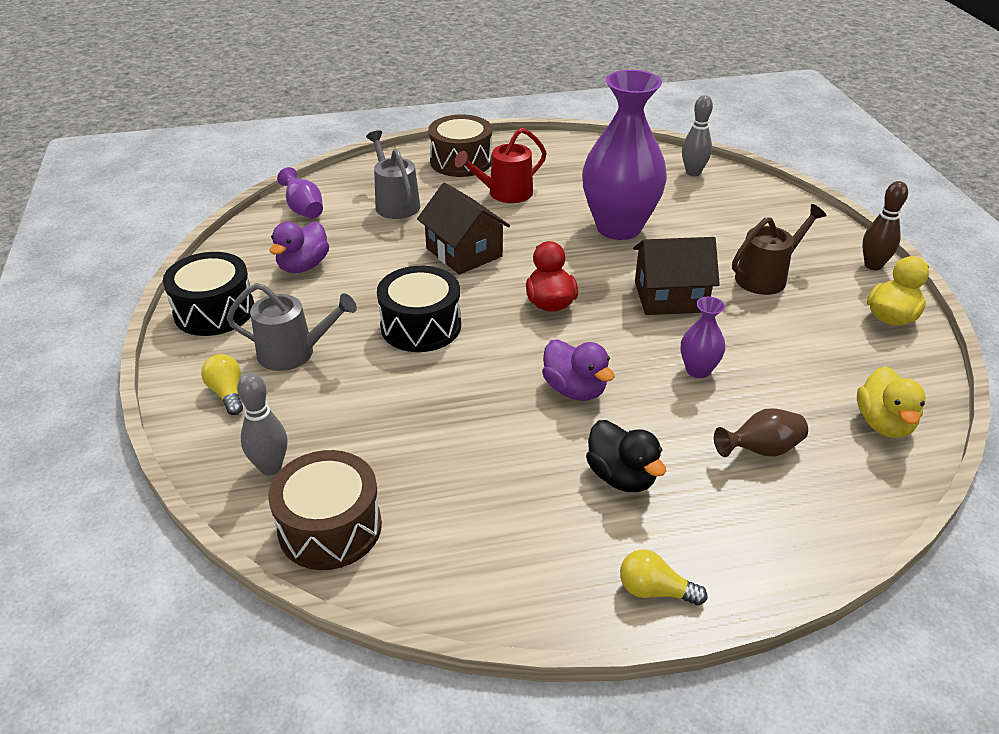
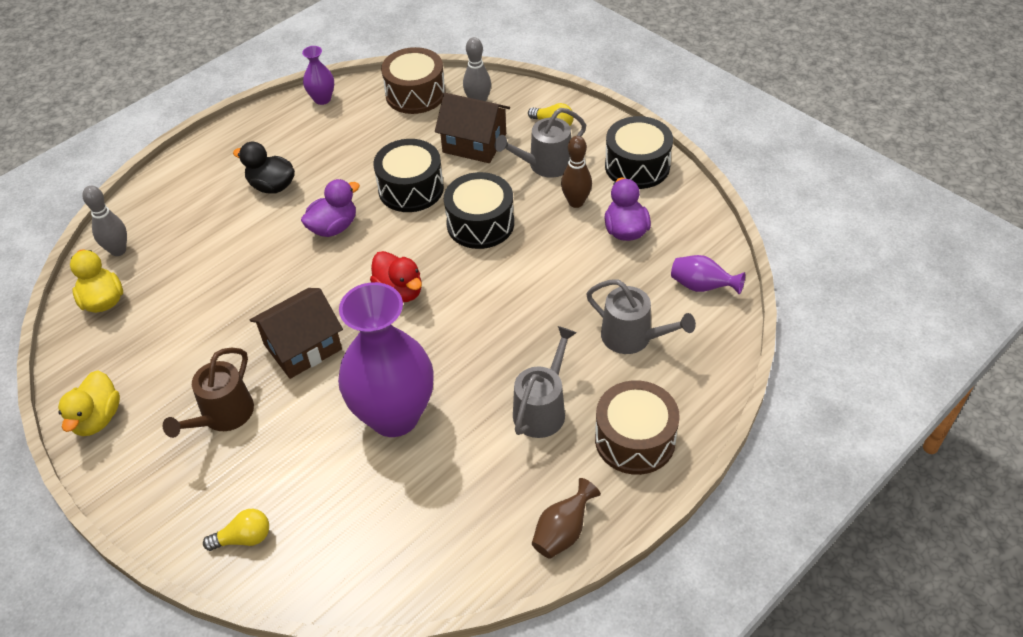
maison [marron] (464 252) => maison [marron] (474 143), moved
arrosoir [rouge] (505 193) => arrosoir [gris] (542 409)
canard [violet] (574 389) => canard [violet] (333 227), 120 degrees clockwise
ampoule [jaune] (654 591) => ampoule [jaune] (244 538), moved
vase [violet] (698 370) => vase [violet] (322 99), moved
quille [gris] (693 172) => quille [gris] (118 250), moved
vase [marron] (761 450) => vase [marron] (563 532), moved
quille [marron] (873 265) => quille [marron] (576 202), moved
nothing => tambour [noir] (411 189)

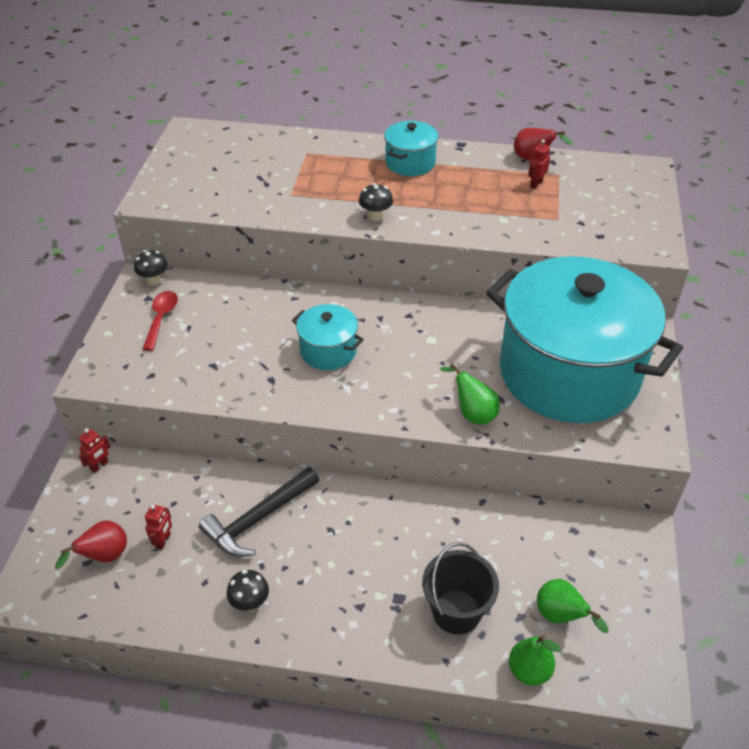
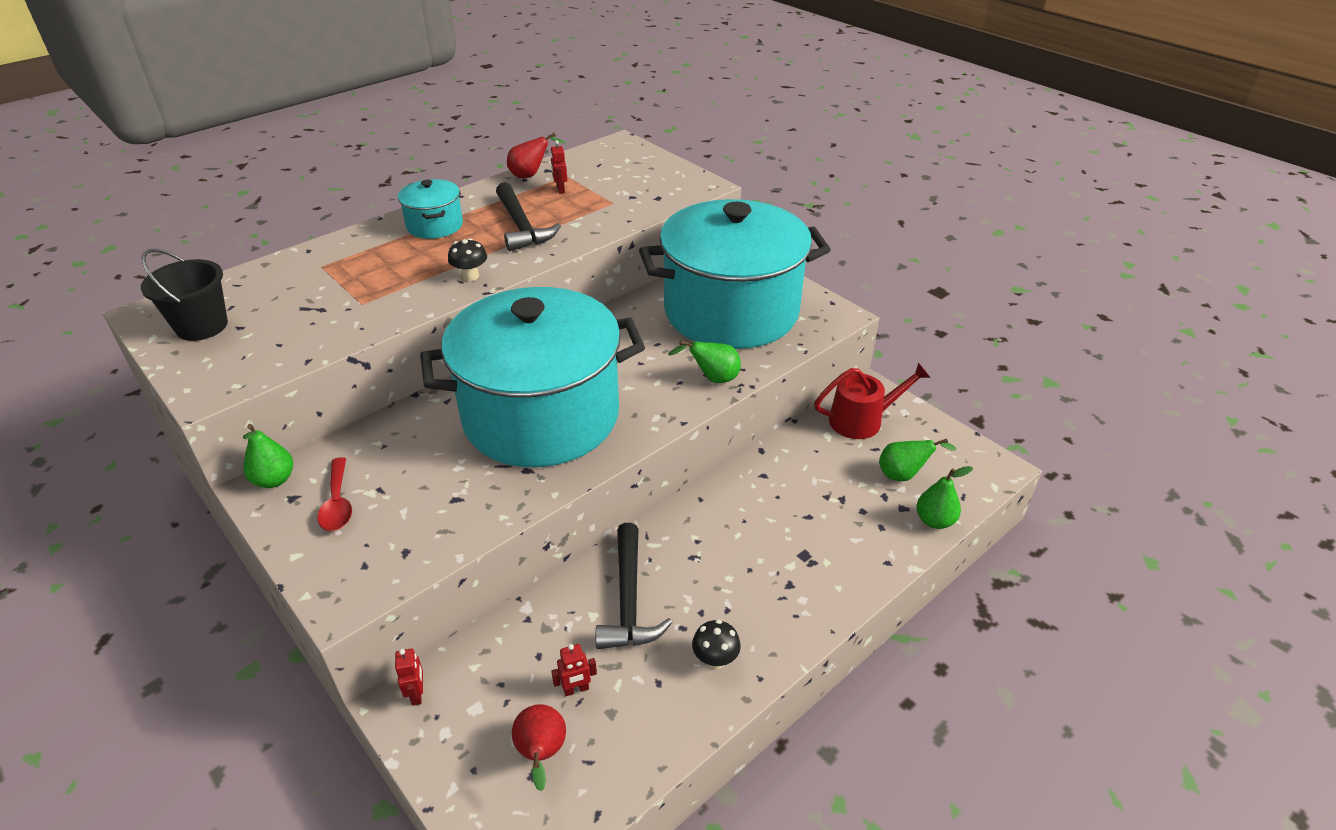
champignon [noir] (154 280) => poire [vert] (274 480)
cuillère [rouge] (161 318) => cuillère [rouge] (338 503), 150 degrees counterclockwise
robot [rouge] (163 541) => robot [rouge] (576 689), 105 degrees clockwise
marmite [turquoise] (328 351) => marmite [turquoise] (541 416), x2.41
seau [noir] (456 612) => seau [noir] (202 326), moved
nothing => marteau [noir] (521 227)
nothing => arrosoir [rouge] (861 420)

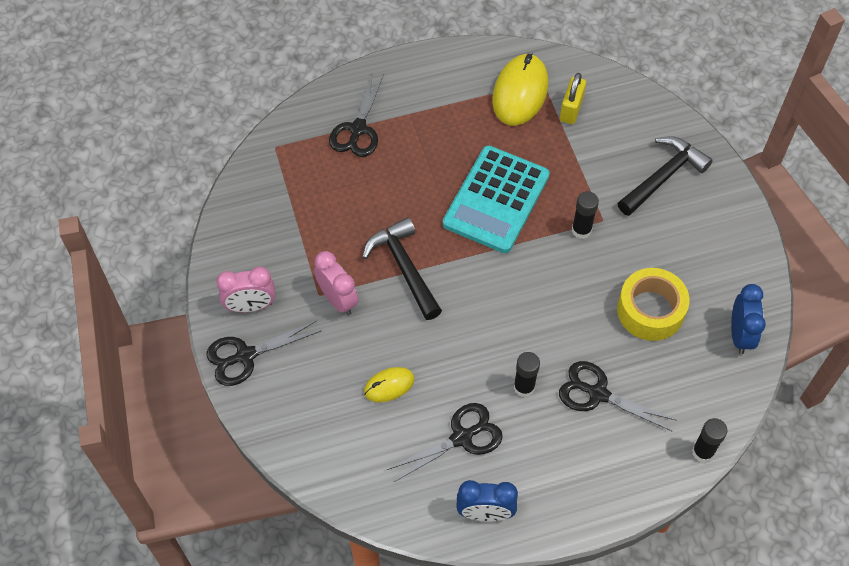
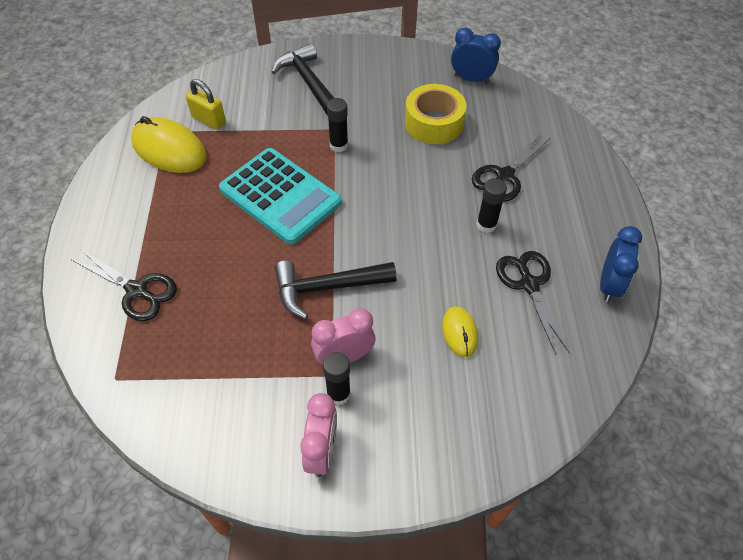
ciseaux [noir] (245 356) => nothing
bâton de colle [noir] (702 452) => bâton de colle [noir] (338 394), moved

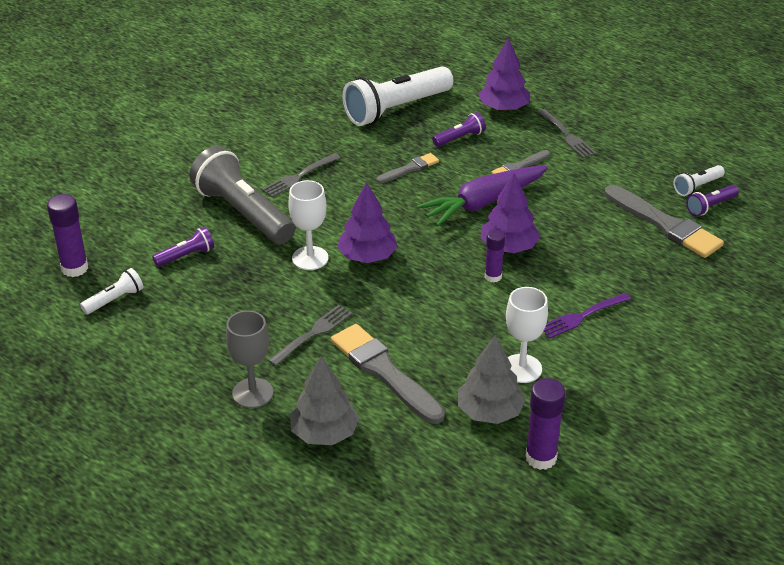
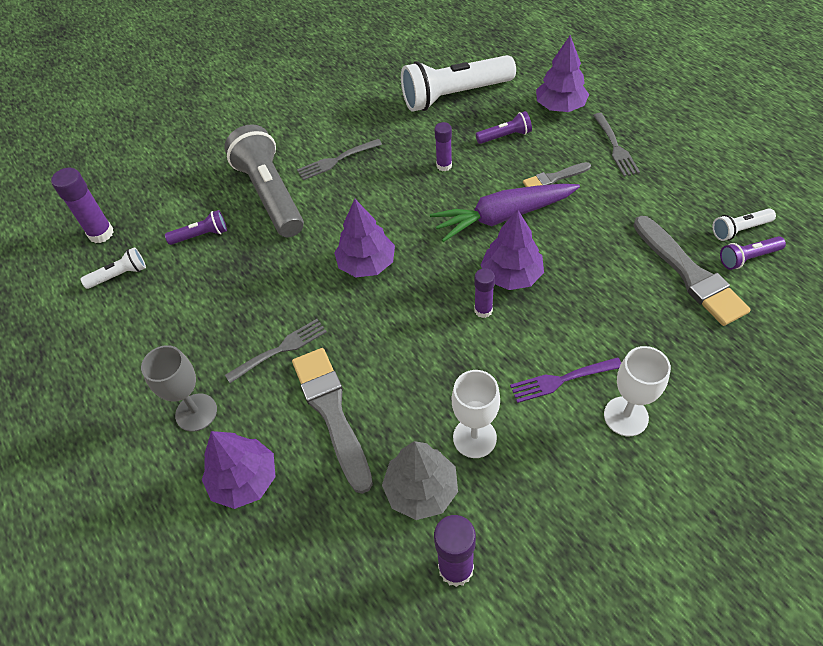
verre à pied [blanc] (310 258) => verre à pied [blanc] (626 416), moved
arbre [gris] (324 433) => arbre [violet] (244 480)
pinceau [gris] (410 169) => bâton de colle [violet] (444 165)

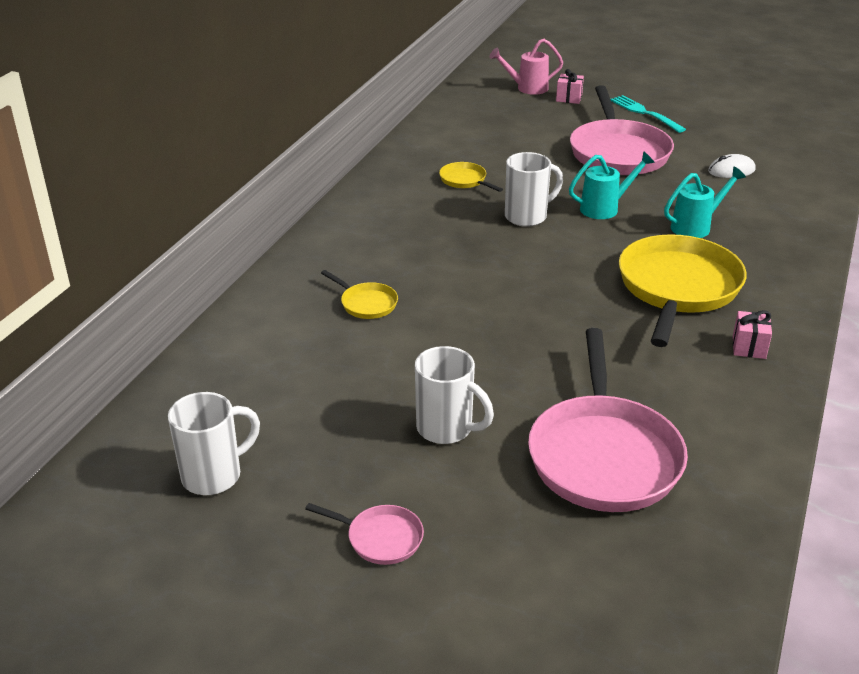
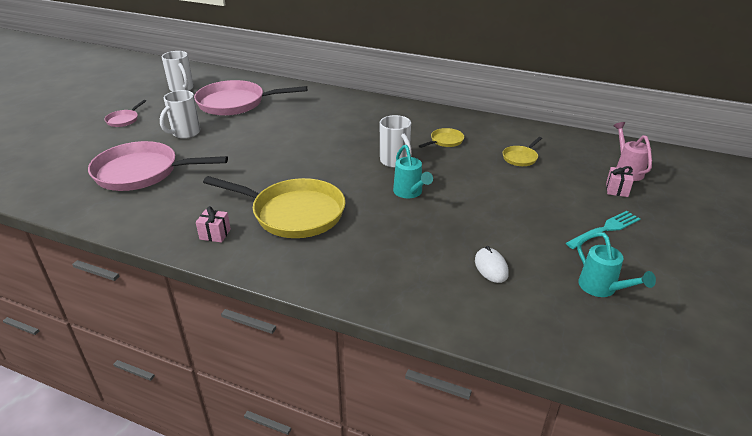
poêle [jaune] (366 303) => poêle [jaune] (521 158), moved
poêle [rose] (618 152) => poêle [rose] (236 103), moved
arrosoir [turquoise] (696 227) => arrosoir [turquoise] (602 288), moved

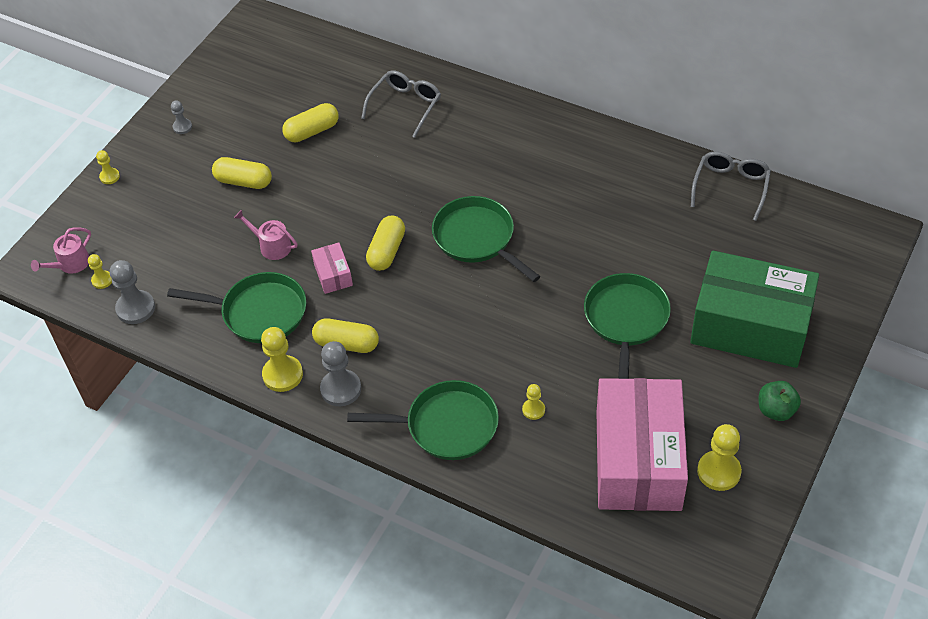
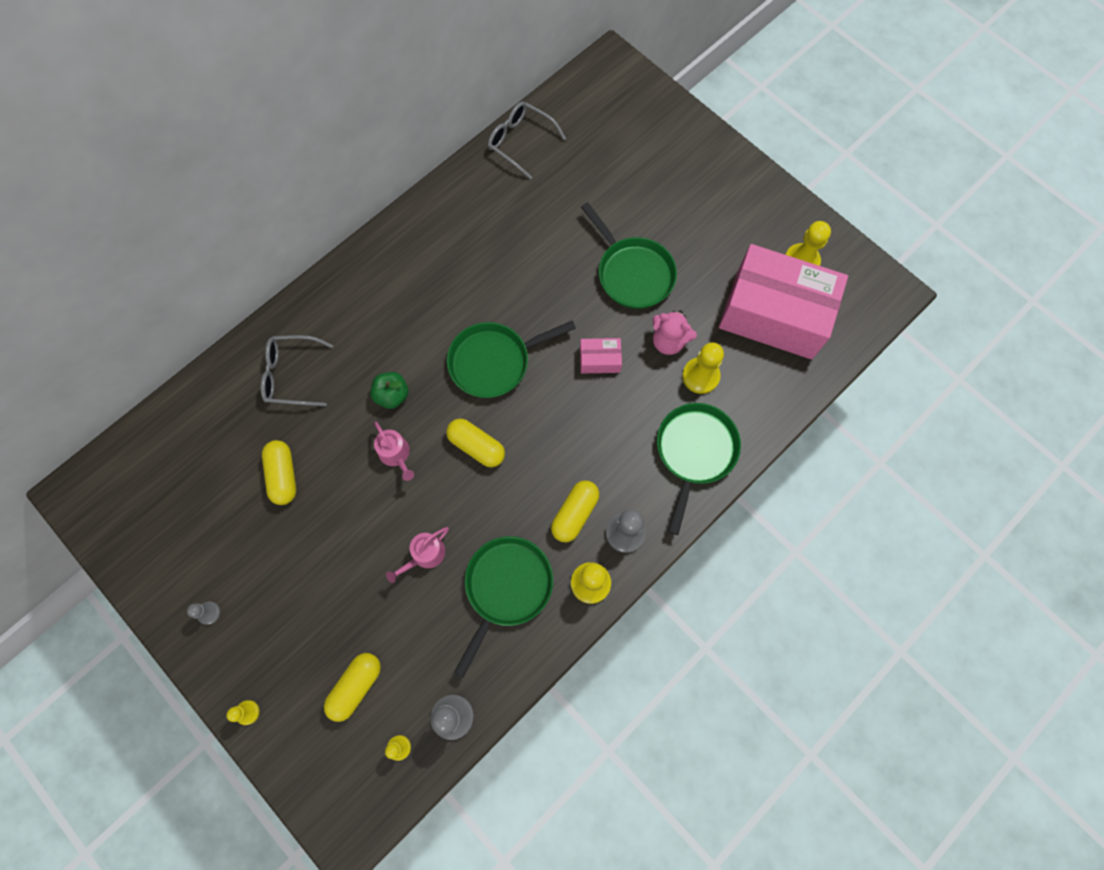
arrosoir [rose] (70 264) => arrosoir [rose] (396 454), moved
gélule [jaune] (243 181) => gélule [jaune] (356 686), moved
boîte [rose] (333 275) => boîte [rose] (599 360), moved
lunettes [gris] (405 106) => lunettes [gris] (292 375), 45 degrees counterclockwise
pion [jaune] (533 410) => pion [jaune] (700 376), x1.81
poêle [vert] (626 320) => poêle [vert] (632 273), 150 degrees counterclockwise
boîte [vert] (750 326) => nothing
pomme [vert] (776 410) => pomme [vert] (392 395), moved
nothing => ours en peluche [rose] (668 341)

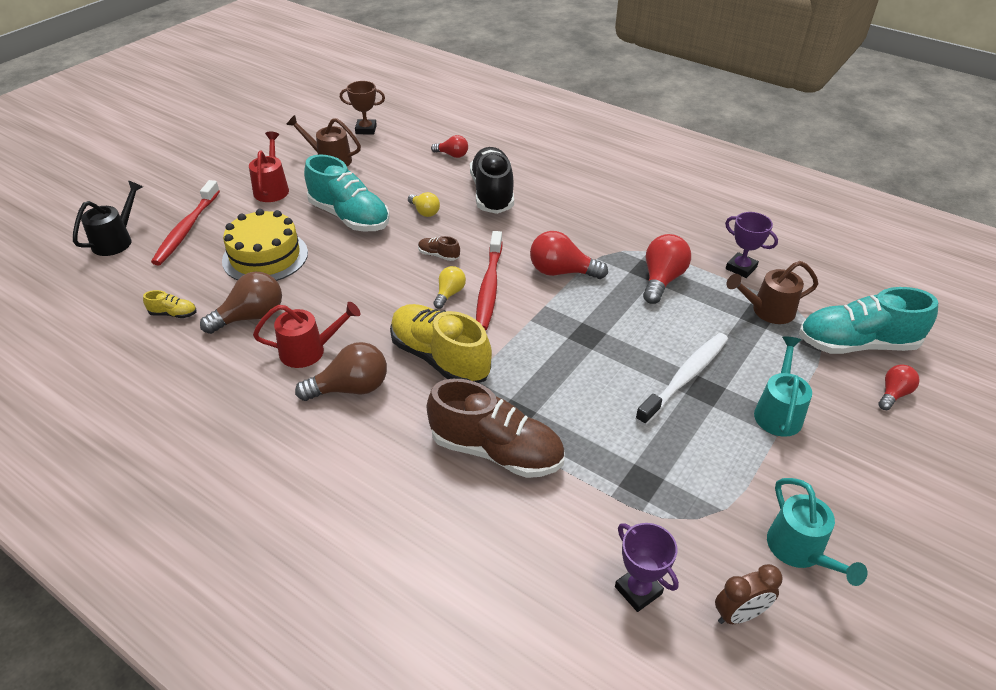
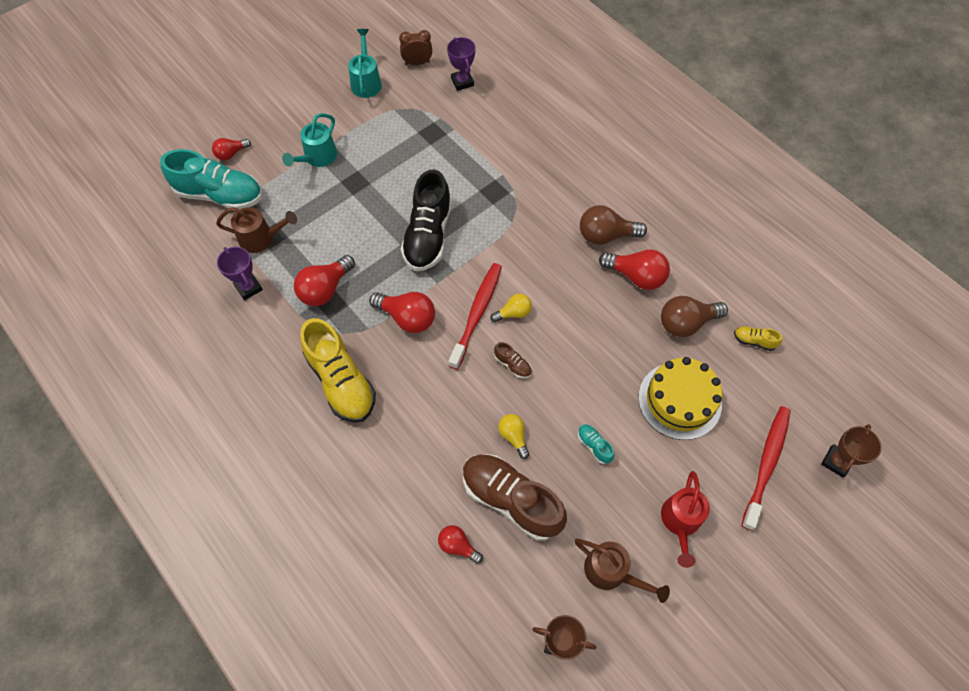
arrosoir [noir] (116 240) => trophée [marron] (836 461)
arrosoir [rouge] (309 351) => ampoule [rouge] (636 276)
chaussure [turquoise] (349 217) => chaussure [turquoise] (594 446), x0.42
chaussure [jaune] (440 358) => chaussure [jaune] (341 381), moved
chaussure [marron] (496 451) => chaussure [marron] (511 500), moved
ampoule [jaune] (449 294) => ampoule [jaune] (513 313), 150 degrees counterclockwise
chaussure [noir] (492 193) => chaussure [noir] (428 235), moved
brosse à dents [blanc] (685 377) => nothing

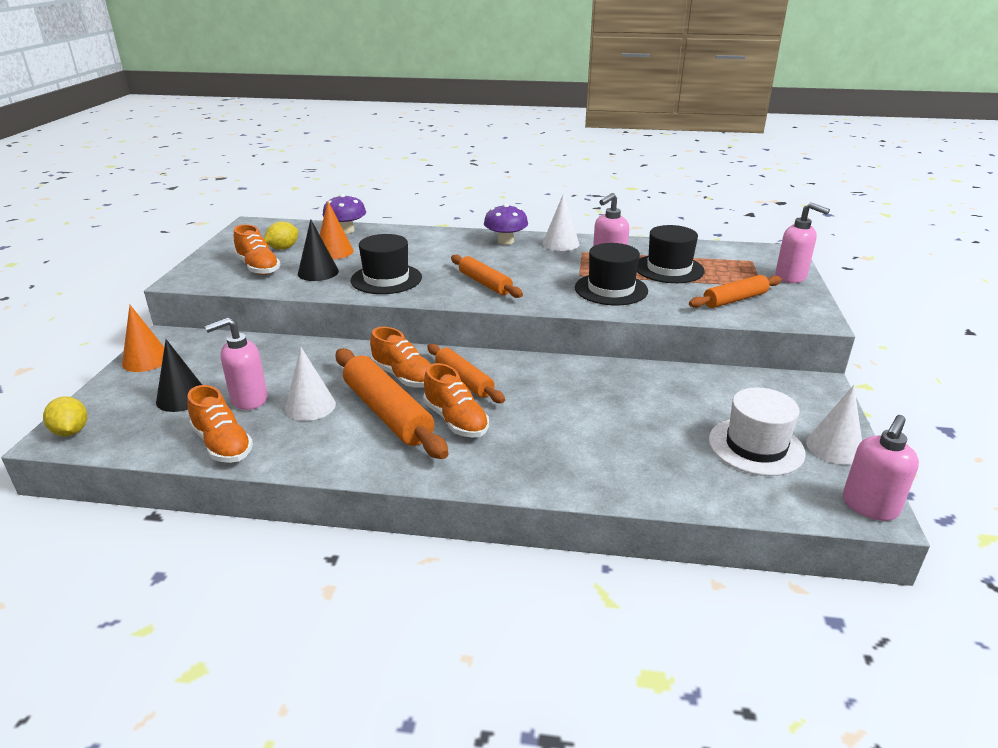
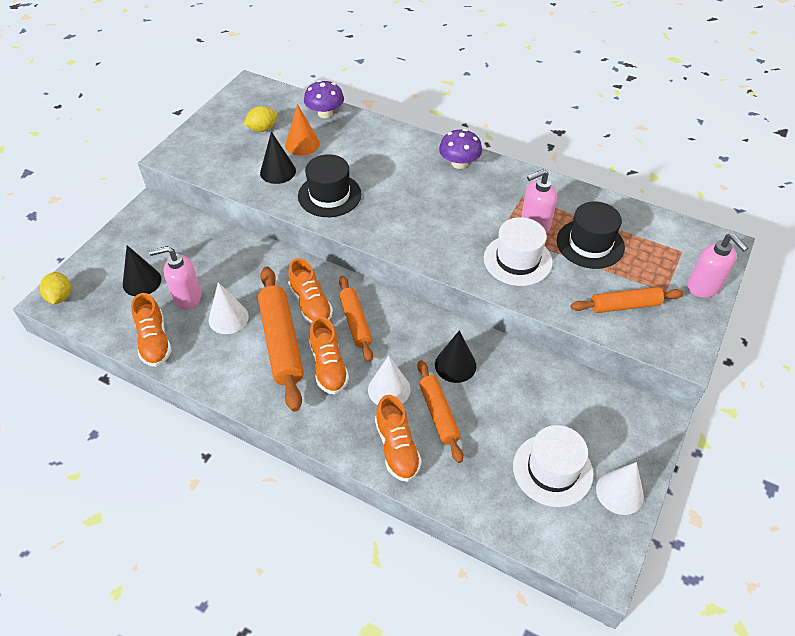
cône [orange] (146 360) => nothing
chaussure [orange] (258 267) => chaussure [orange] (397 448), moved
rouleau à pâtisserie [orange] (485 283) => rouleau à pâtisserie [orange] (439 414), moved
cône [blanc] (560 243) => cône [blanc] (389 389), moved
chapeau [noir] (611 289) => chapeau [blanc] (517 260)
distributeur de savon [rose] (869 506) => nothing
nothing => cône [noir] (455 365)

